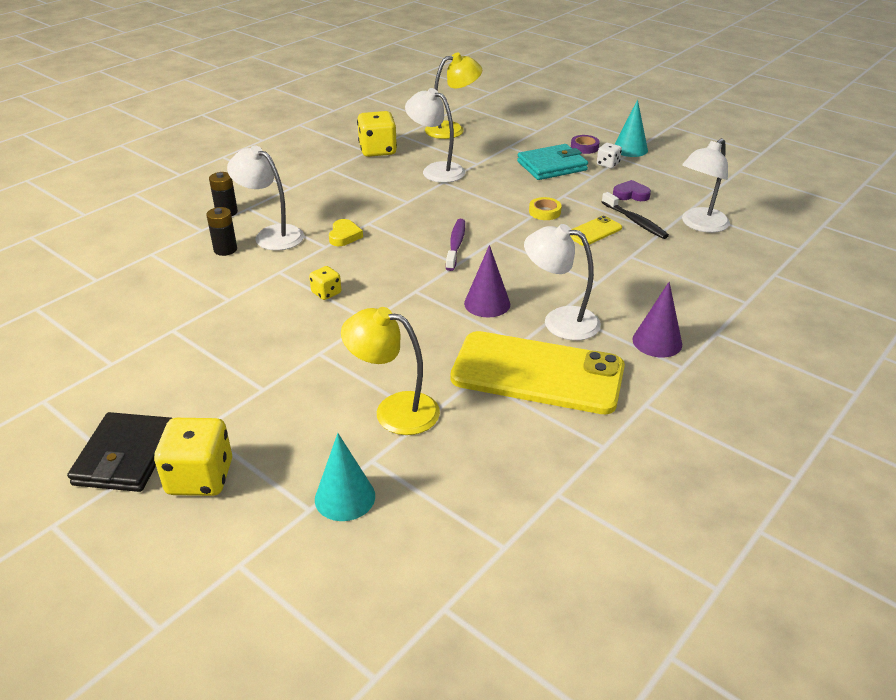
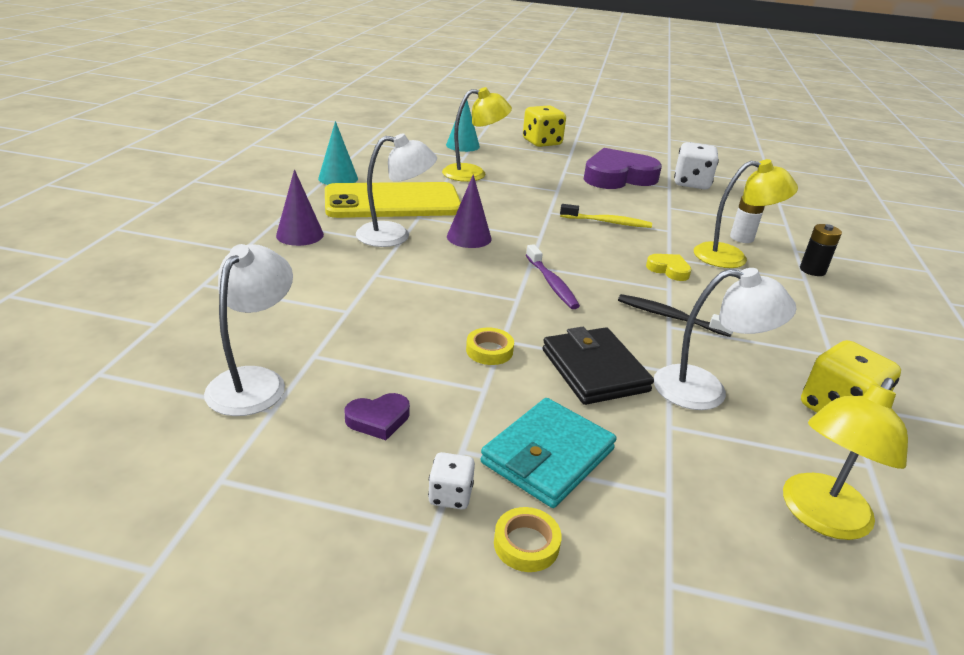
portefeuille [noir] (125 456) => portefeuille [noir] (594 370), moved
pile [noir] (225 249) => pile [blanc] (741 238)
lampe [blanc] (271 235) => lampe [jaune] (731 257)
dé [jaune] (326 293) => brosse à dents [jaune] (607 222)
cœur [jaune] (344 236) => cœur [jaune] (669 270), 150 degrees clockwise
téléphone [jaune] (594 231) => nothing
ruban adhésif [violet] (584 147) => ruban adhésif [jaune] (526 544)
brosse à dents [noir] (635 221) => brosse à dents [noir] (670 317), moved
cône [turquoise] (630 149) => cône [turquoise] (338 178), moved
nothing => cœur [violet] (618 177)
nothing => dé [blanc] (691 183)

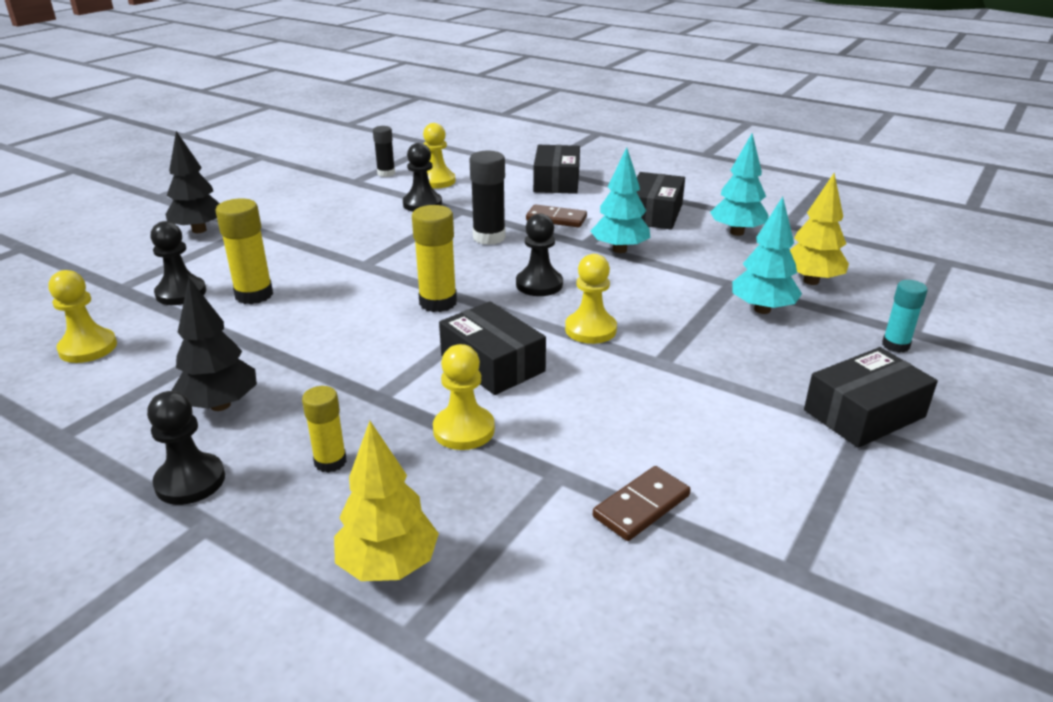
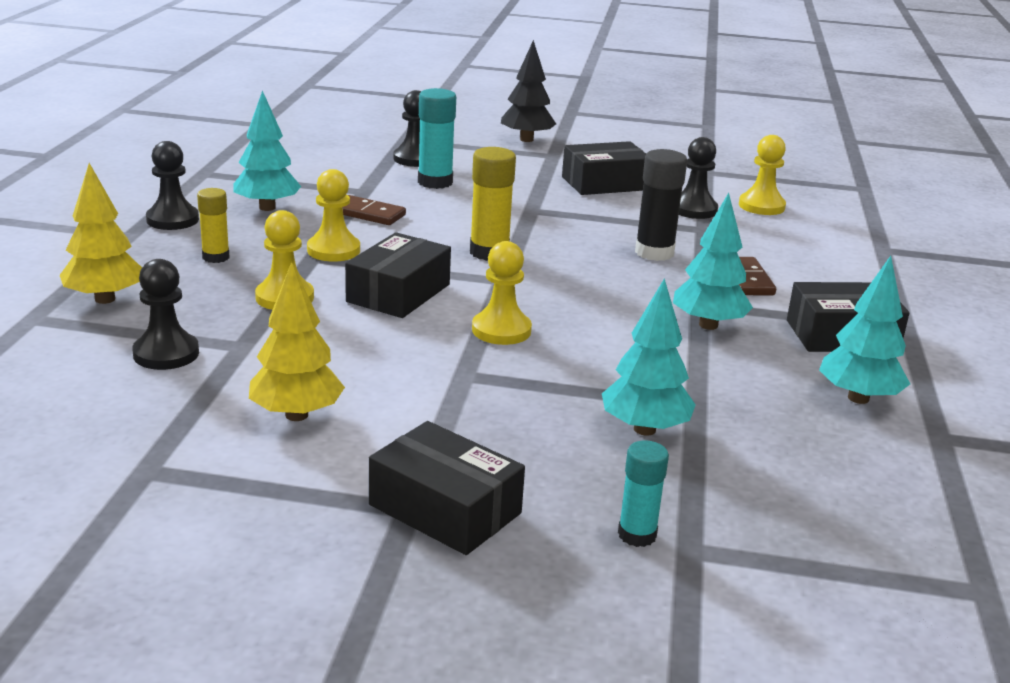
pion [jaune] (88 348) => pion [jaune] (333 250), moved
arbre [noir] (220 405) => arbre [turquoise] (267 207)
bâton de colle [jaune] (254 295) => bâton de colle [turquoise] (435 182)
bâton de colle [noir] (386 173) => nothing
pion [noir] (539 284) => pion [noir] (166 354), moved
boîte [noir] (556 181) => boîte [noir] (604 183), moved
domino [marron] (641 506) => domino [marron] (368 214), moved
arbre [jaune] (811 281) => arbre [jaune] (296 415), moved

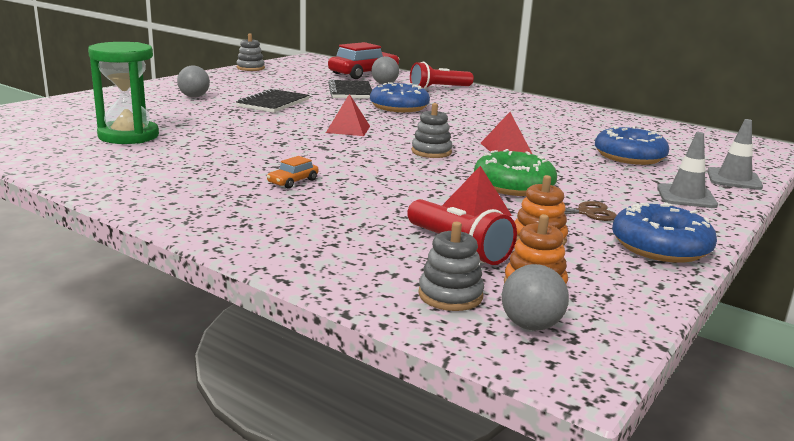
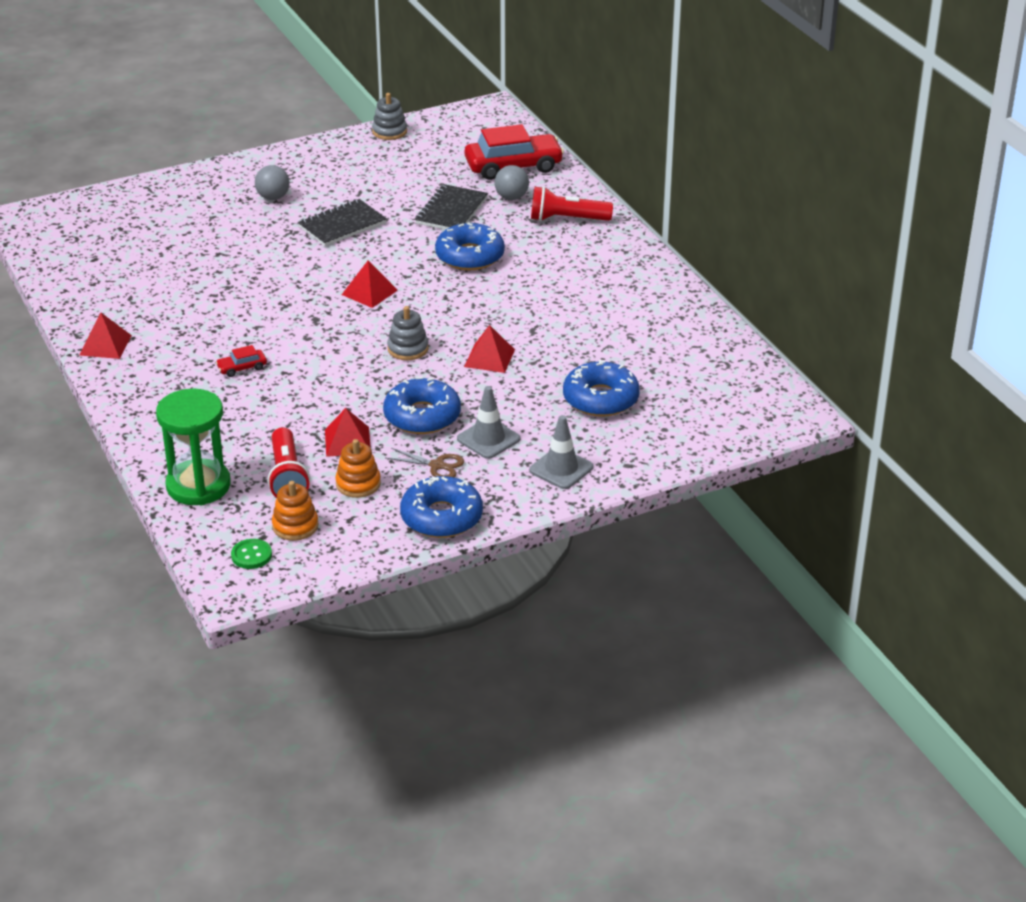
sablier [vert] (128 136) => sablier [vert] (198 486), moved
voiture [orange] (293 181) => voiture [rouge] (242 368)
jouet à empiler [gris] (450 295) => nothing
beignet [vert] (513 185) => beignet [bleu] (422 416)
balle [gris] (531 325) => bouton [vert] (251 555)
cône de chantier [gris] (734 179) => cône de chantier [gris] (488 439), moved
nothing => pyramide [rouge] (105 345)

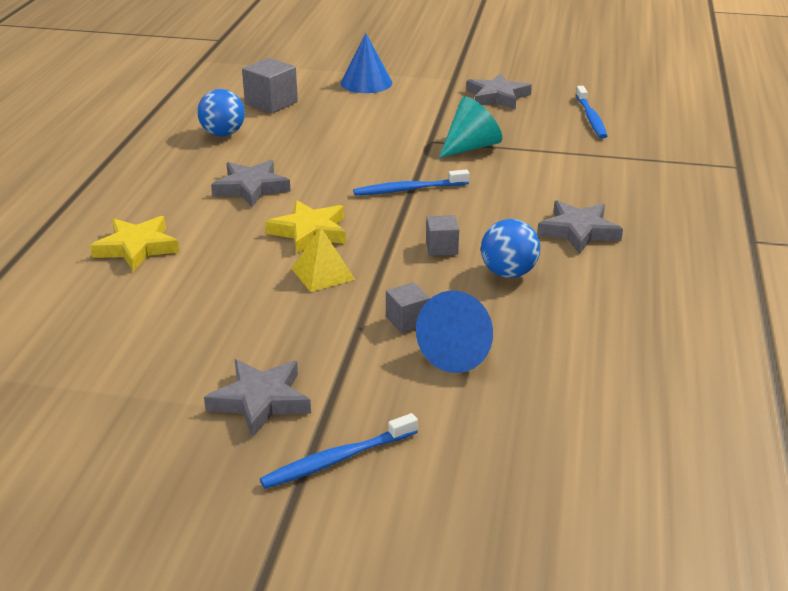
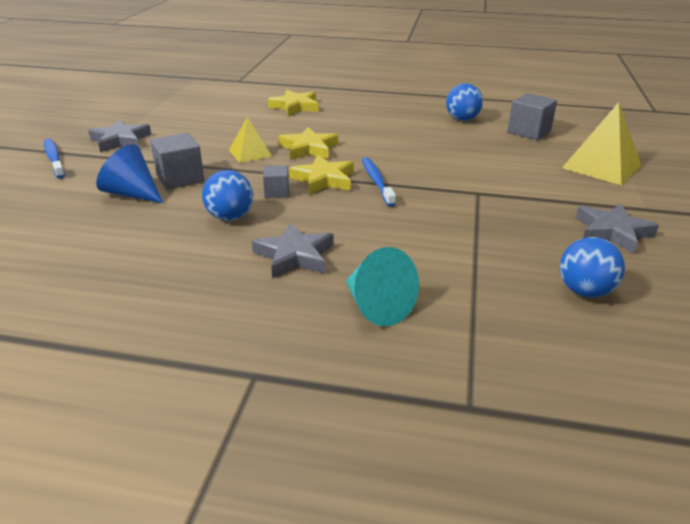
étoile [gris] (251 187) => nothing
cône [bleu] (366 83) => pyramide [jaune] (601 166)
cube [gris] (407 320) => cube [gris] (180 178), x1.67
cône [turquoise] (471 147) => cône [turquoise] (376 306), moved
brosse à dents [bleu] (591 118) => balle [bleu] (584 291)
nothing => étoile [jaune] (323 179)

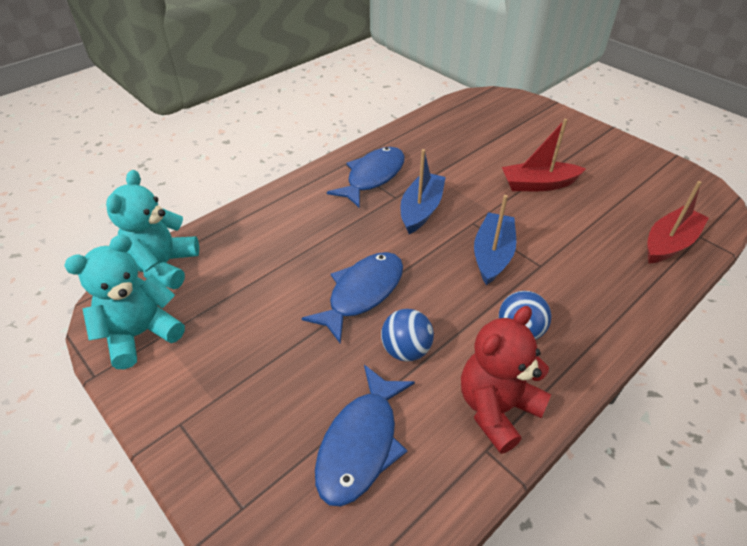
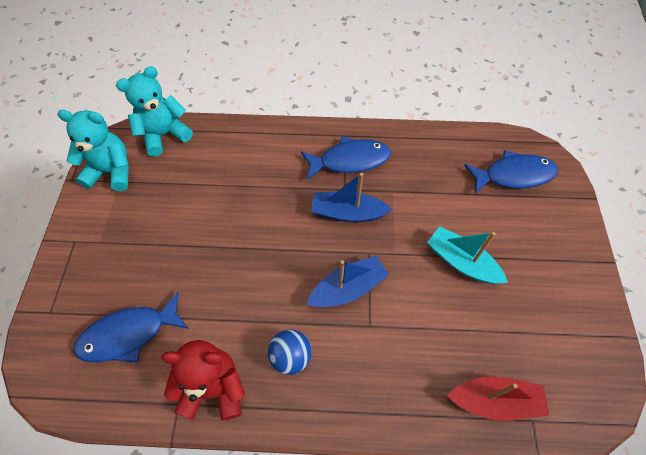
poisson [bleu] (362 293) => poisson [bleu] (514 175), moved
balle [bleu] (406 350) => nothing
bateau [bleu] (421 210) => bateau [bleu] (347 213), 150 degrees counterclockwise
bateau [rouge] (538 184) => bateau [turquoise] (461 262)

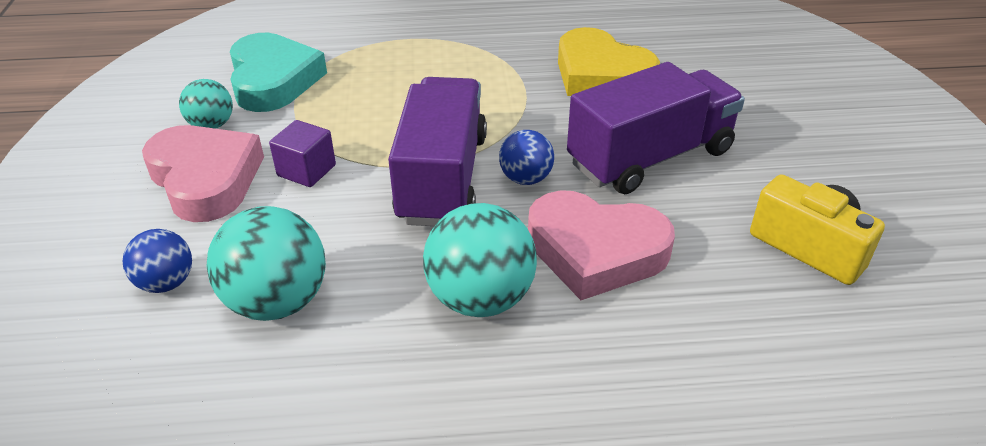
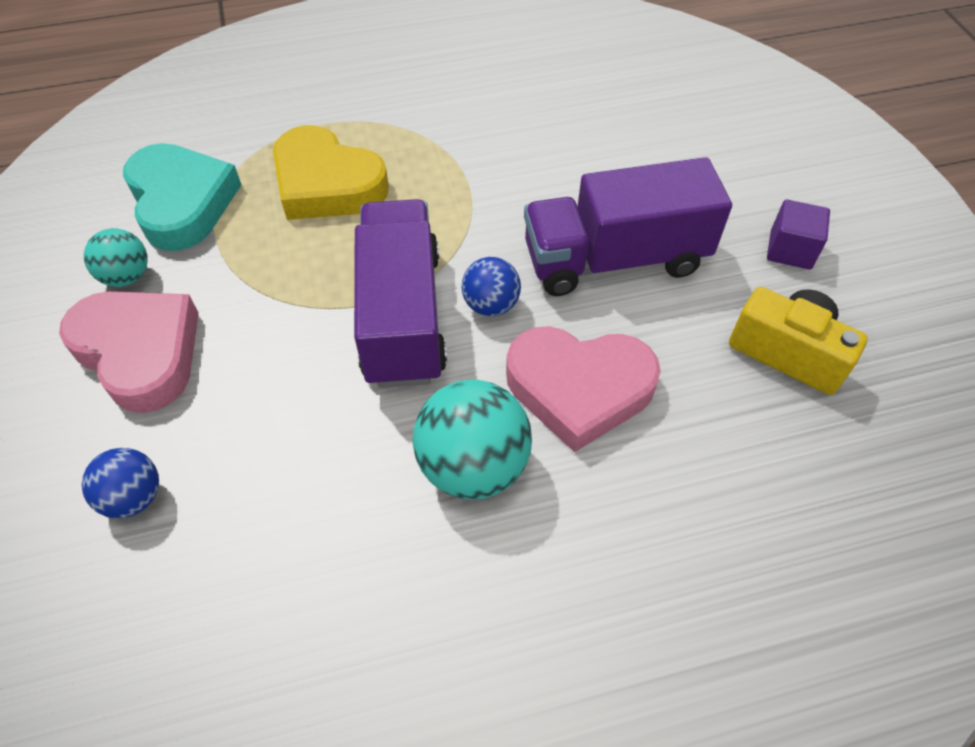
balle [turquoise] (277 302) => nothing
cube [violet] (306 170) => cube [violet] (790 250), moved
cœur [jaune] (601 75) => cœur [jaune] (327 184), moved
camion [violet] (650 157) => camion [violet] (615 259), 150 degrees counterclockwise

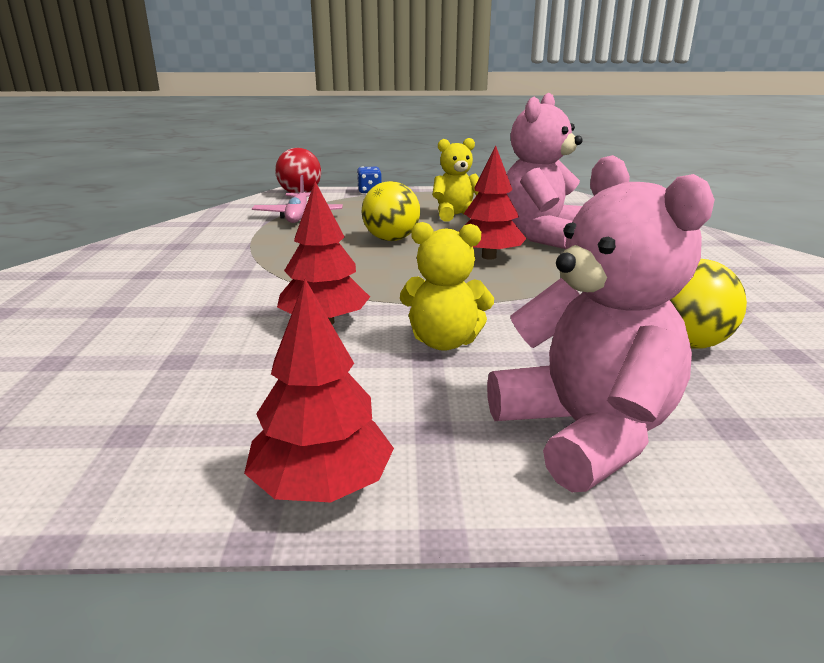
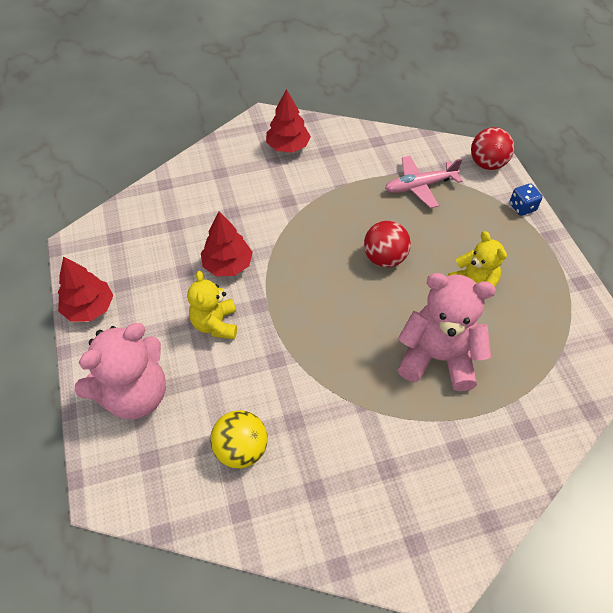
balle [jaune] (391 239) => balle [rouge] (384 258)
arbre [rouge] (488 257) => arbre [rouge] (288 146), moved

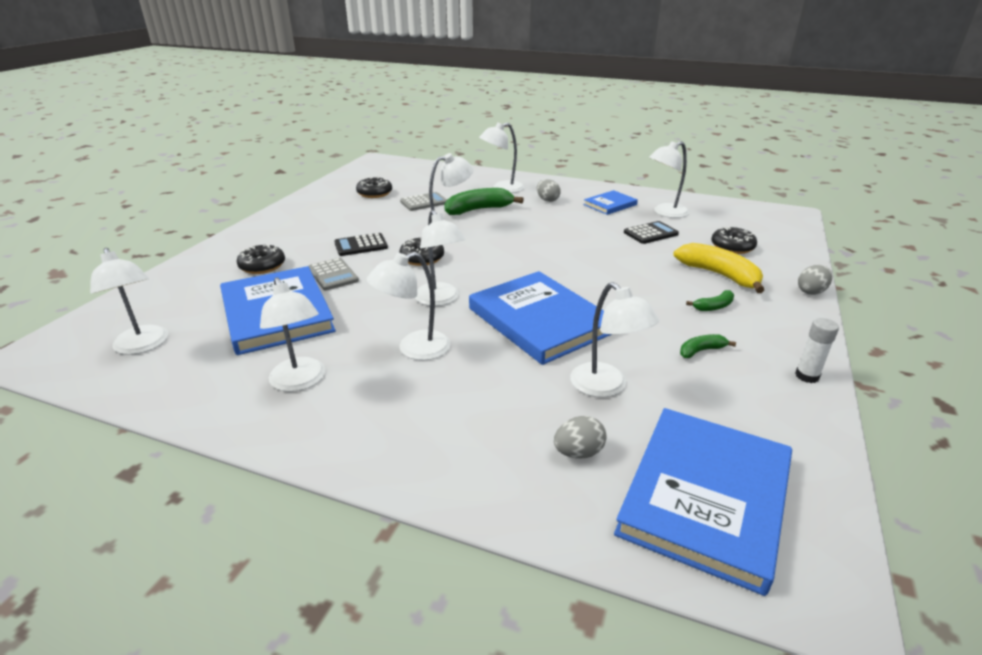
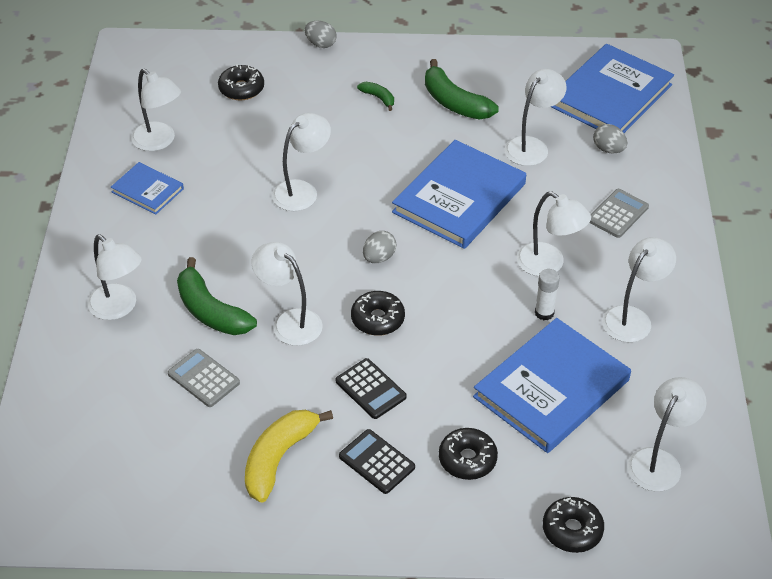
calculatrice [gris] (333 275) => calculatrice [gris] (618 214), moved
beignet [noir] (374 193) => beignet [noir] (572 530), moved
lampe [blanc] (440 300) => lampe [blanc] (302 190), moved
œuf [gris] (547 200) => œuf [gris] (379 257), moved
livre [bleu] (706 497) => livre [bleu] (610 95), 60 degrees counterclockwise
calculatrice [noir] (650 233) => calculatrice [noir] (376 462), moved
banane [jaune] (719 275) => banane [jaune] (279 458), moved
banane [vert] (701 351) => banane [vert] (454 102), x1.99
bâton de colle [blanc] (807 376) => bâton de colle [blanc] (544 313), moved

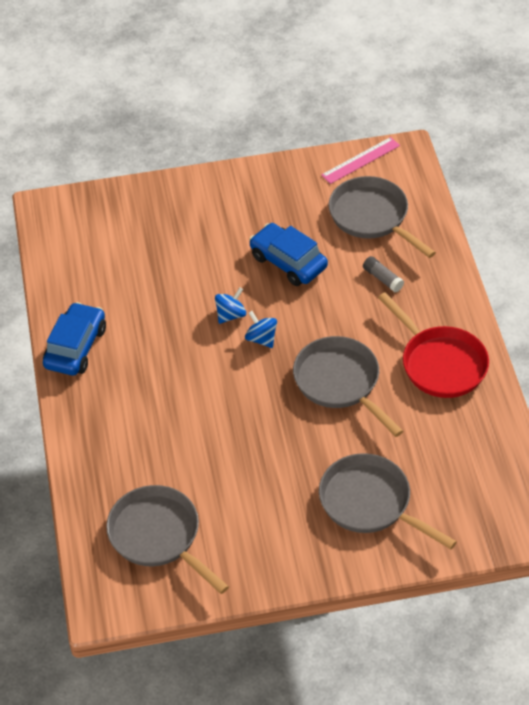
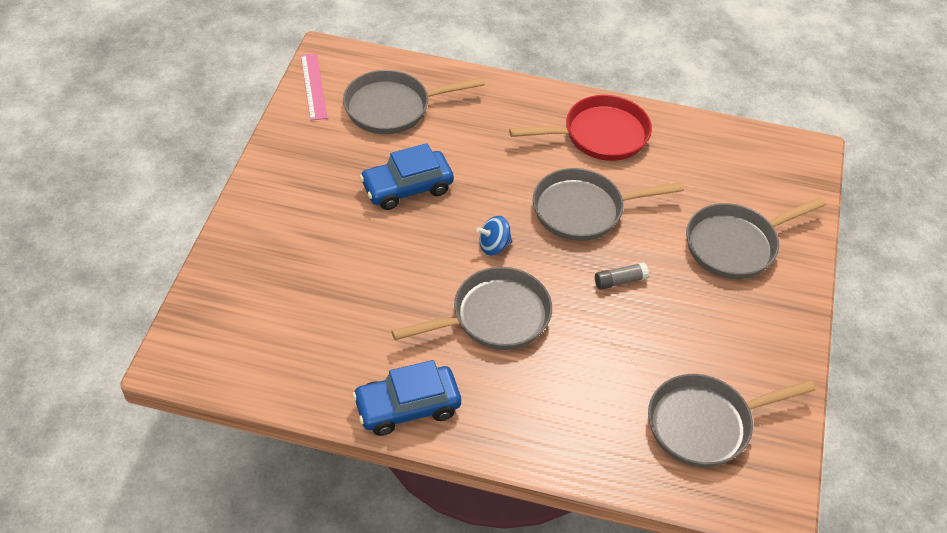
voiture [bleu] (75 347) => voiture [bleu] (407 407), 60 degrees counterclockwise
toupie [bleu] (231 315) => nothing
bâton de colle [gris] (382 279) => bâton de colle [gris] (620 281), moved
nothing => poêle [gris] (494 317)

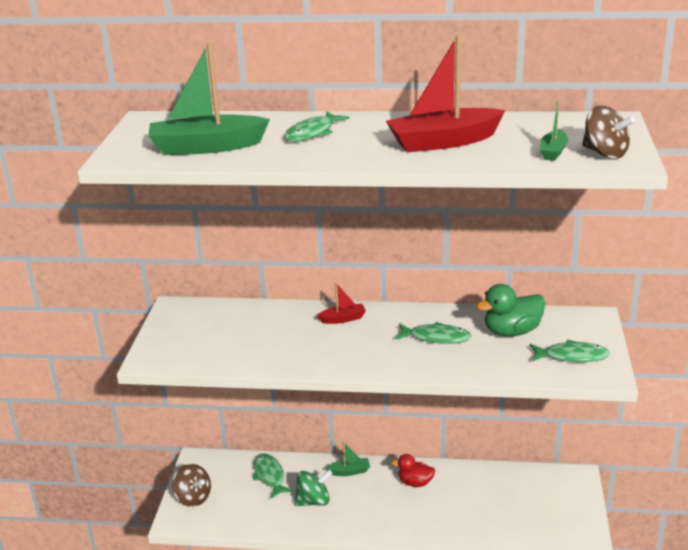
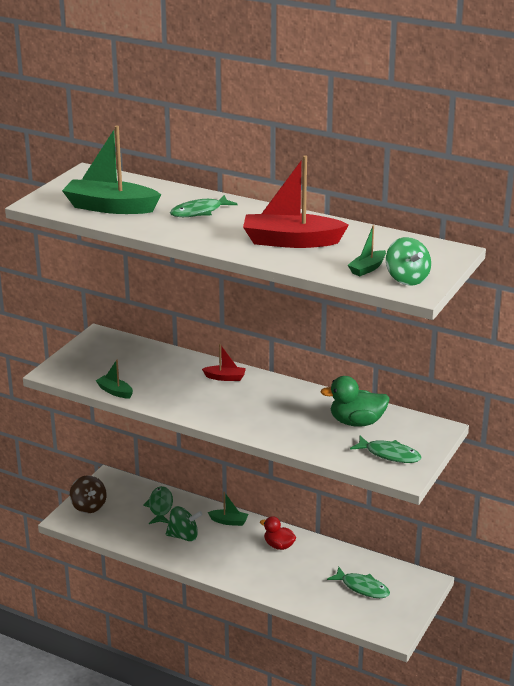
poisson [vert] (436 338) => poisson [vert] (362 587), moved
toupie [marron] (605 153) => toupie [vert] (407 279)
nothing => bateau [vert] (115 391)

